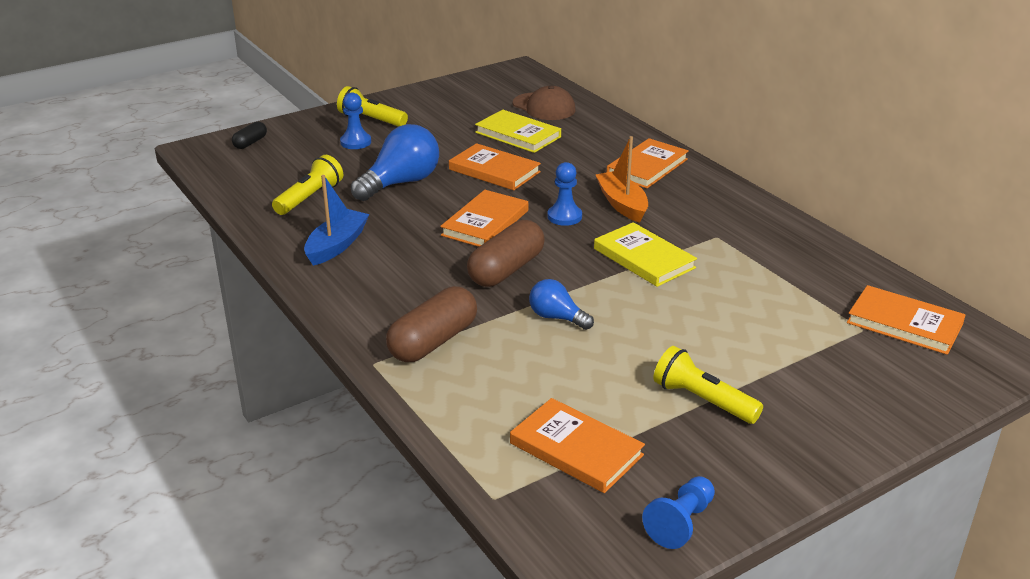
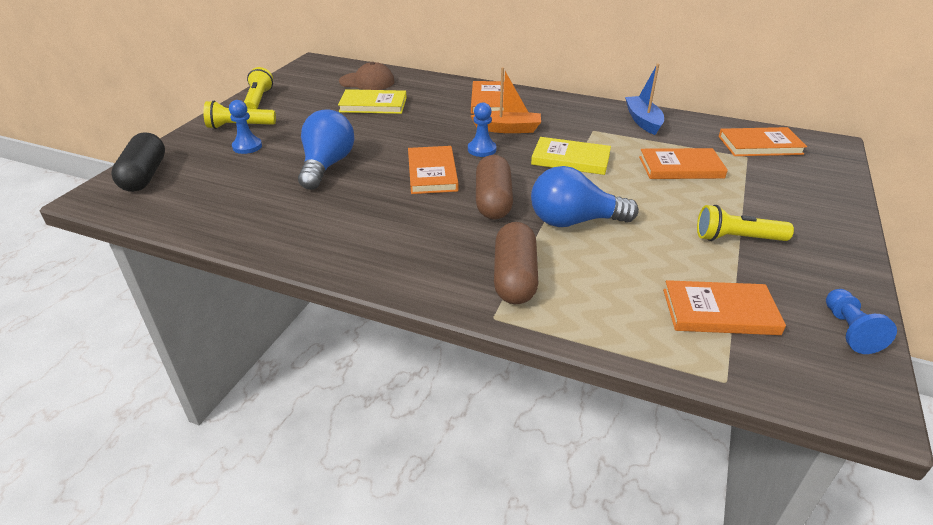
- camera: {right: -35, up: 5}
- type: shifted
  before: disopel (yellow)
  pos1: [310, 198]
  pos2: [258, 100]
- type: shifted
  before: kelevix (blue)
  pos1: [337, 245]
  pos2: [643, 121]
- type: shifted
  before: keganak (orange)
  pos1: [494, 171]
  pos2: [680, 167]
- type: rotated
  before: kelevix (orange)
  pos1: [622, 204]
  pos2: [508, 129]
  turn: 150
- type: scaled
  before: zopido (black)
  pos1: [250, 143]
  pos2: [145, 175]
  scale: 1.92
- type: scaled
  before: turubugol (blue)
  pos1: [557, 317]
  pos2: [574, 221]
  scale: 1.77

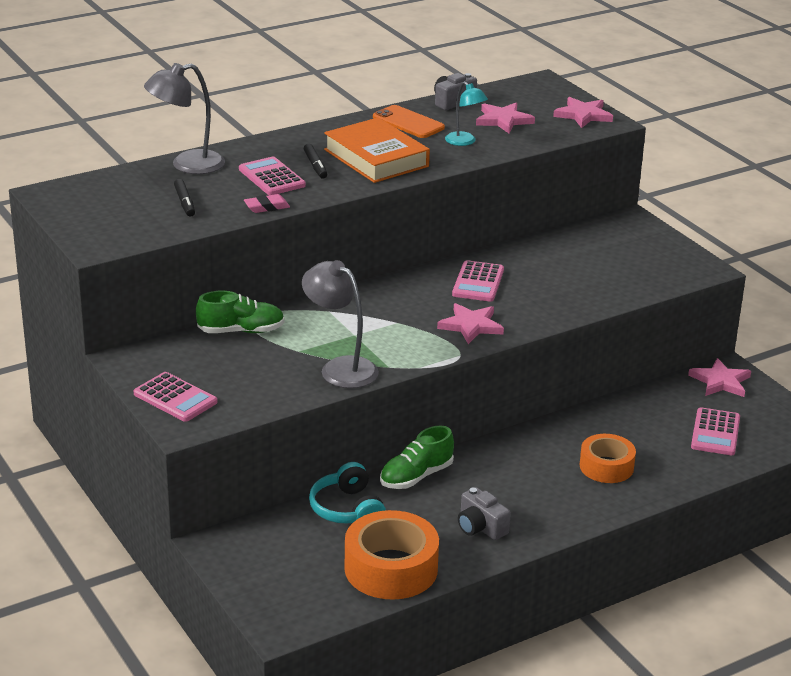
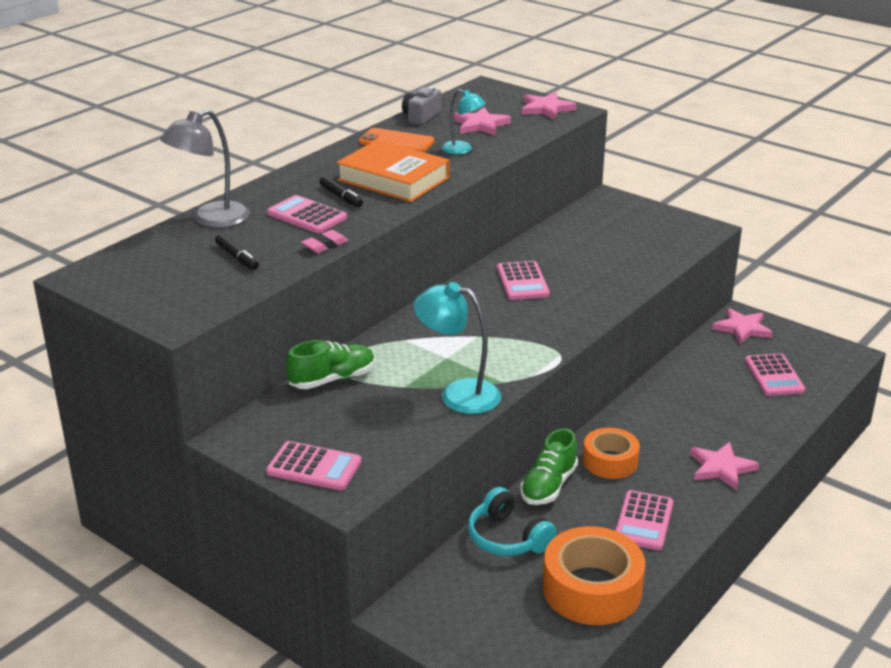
- camera: {right: -20, up: 0}
- type: shifted
  before: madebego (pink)
  pos1: [471, 326]
  pos2: [721, 468]
- type: shifted
  before: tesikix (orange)
  pos1: [606, 466]
  pos2: [610, 461]
- type: swapped
  before: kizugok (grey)
  after: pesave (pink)
  pos1: [480, 527]
  pos2: [643, 521]
- type: repainted
  before: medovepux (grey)
  after: medovepux (turquoise)
  pos1: [340, 368]
  pos2: [458, 394]

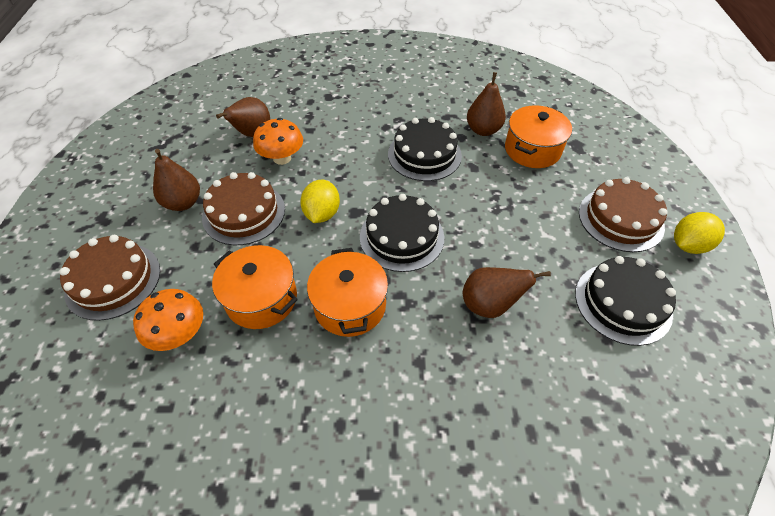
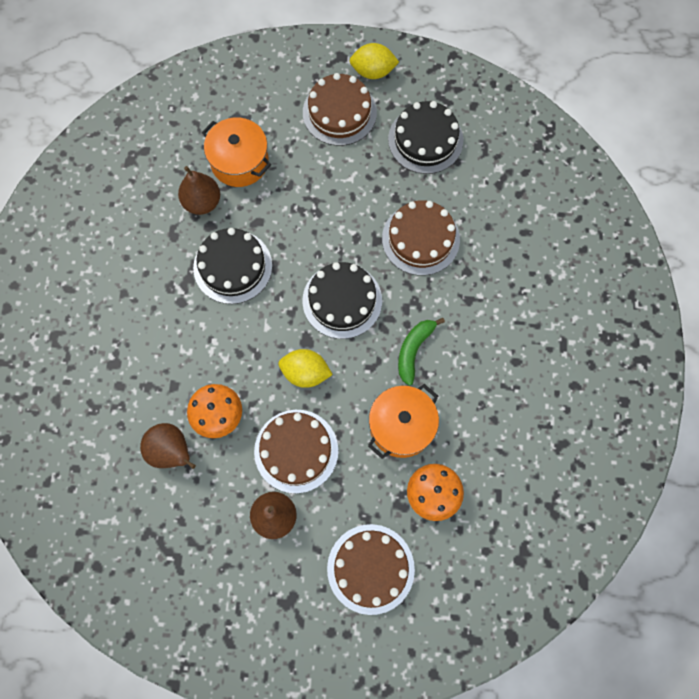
- camera: {right: -85, up: 20}
- type: swapped
  before: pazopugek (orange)
  after: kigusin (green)
  pos1: [350, 305]
  pos2: [413, 350]
- type: swapped
  before: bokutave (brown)
  after: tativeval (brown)
  pos1: [489, 305]
  pos2: [420, 239]
- type: rotated
  before: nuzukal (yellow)
  pos1: [688, 245]
  pos2: [373, 71]
  turn: -60

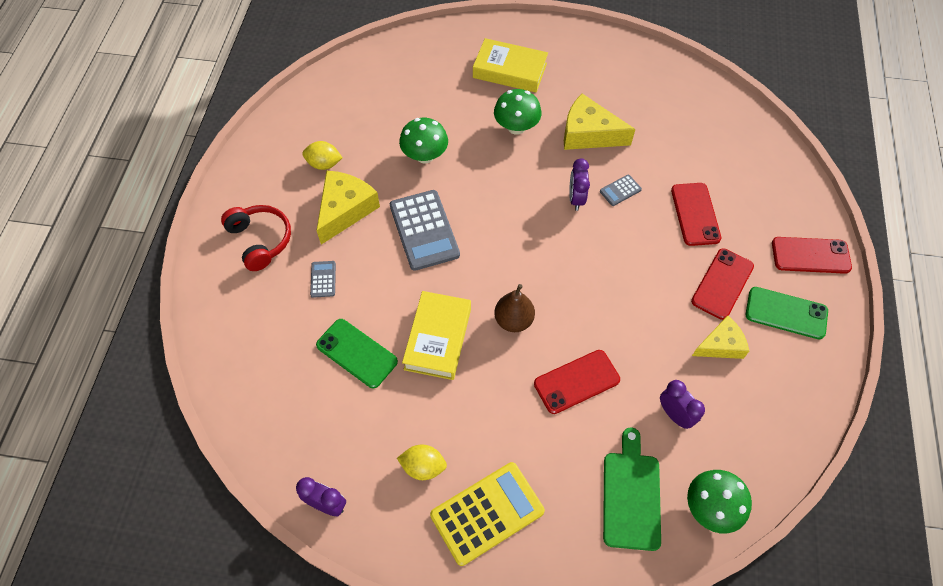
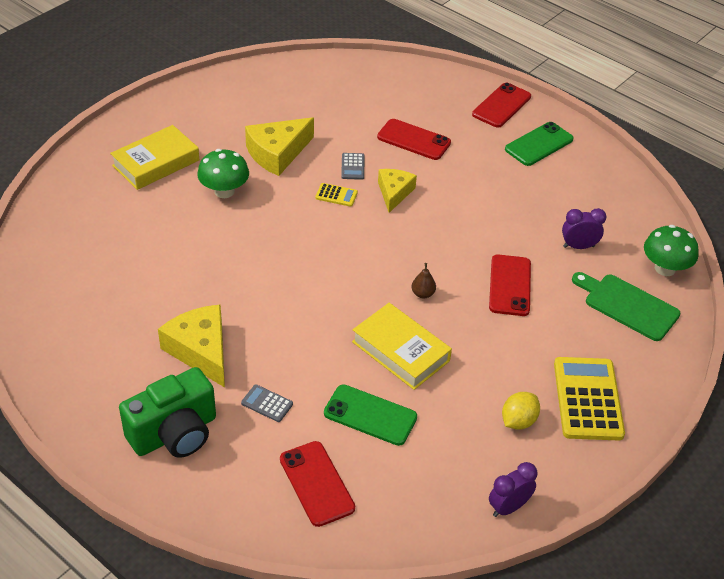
- camera: {right: -60, up: -15}
- type: gone
  before: nuzukal (yellow)
  pos1: [324, 164]
- type: gone
  before: pesave (grey)
  pos1: [424, 230]
- type: gone
  before: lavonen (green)
  pos1: [425, 156]
- type: shifted
  before: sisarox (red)
  pos1: [722, 284]
  pos2: [316, 483]
- type: shifted
  before: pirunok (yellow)
  pos1: [720, 345]
  pos2: [394, 193]
- type: swapped
  before: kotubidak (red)
  after: kizugok (green)
  pos1: [260, 240]
  pos2: [174, 433]
- type: swapped
  before: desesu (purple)
  after: pesave (yellow)
  pos1: [576, 199]
  pos2: [336, 195]
- type: rotated
  before: sisarox (green)
  pos1: [357, 353]
  pos2: [370, 415]
  turn: 45
- type: scaled
  before: bokutave (brown)
  pos1: [513, 320]
  pos2: [423, 294]
  scale: 0.6

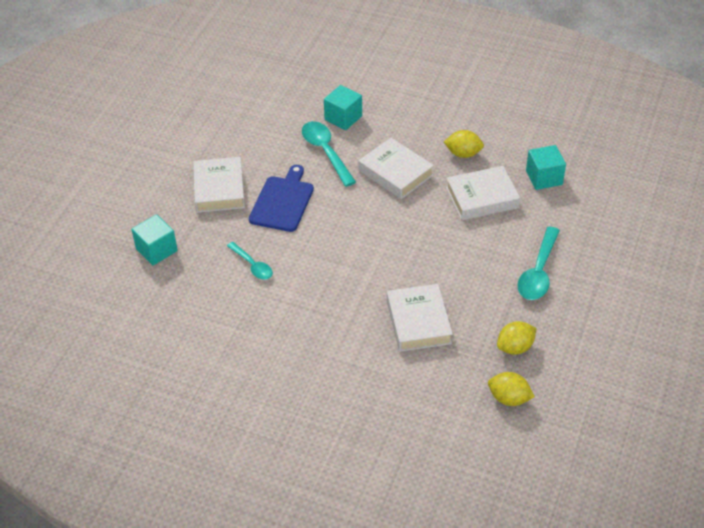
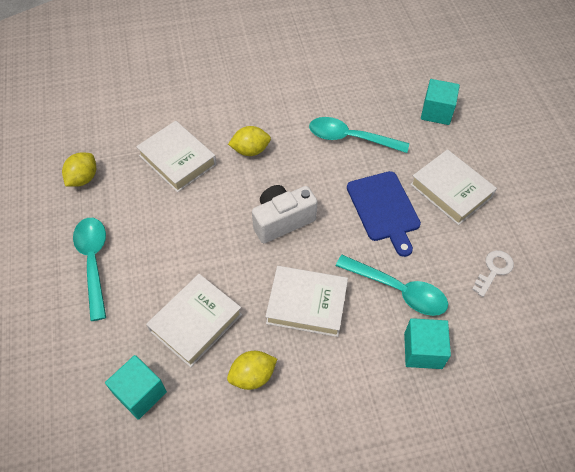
- camera: {right: 145, up: 10}
- type: new
  after: kizugok (white)
  pos2: [282, 221]
- type: new
  after: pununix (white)
  pos2: [494, 270]
- type: shifted
  before: nuzukal (yellow)
  pos1: [509, 398]
  pos2: [250, 150]
- type: scaled
  before: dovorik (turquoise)
  pos1: [252, 265]
  pos2: [350, 138]
  scale: 1.59

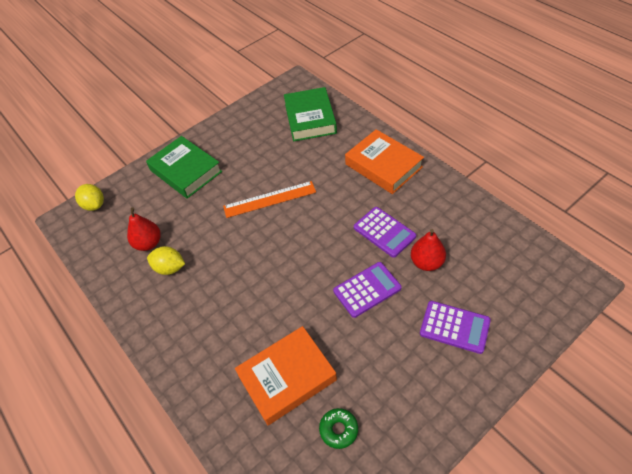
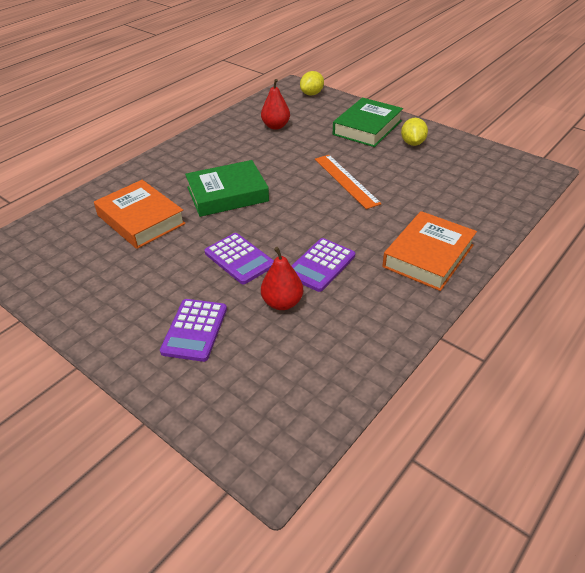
- camera: {right: 75, up: -10}
- type: gone
  before: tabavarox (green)
  pos1: [338, 430]
- type: shifted
  before: nuzukal (yellow)
  pos1: [169, 268]
  pos2: [412, 143]
- type: shifted
  before: keganak (green)
  pos1: [310, 118]
  pos2: [227, 194]

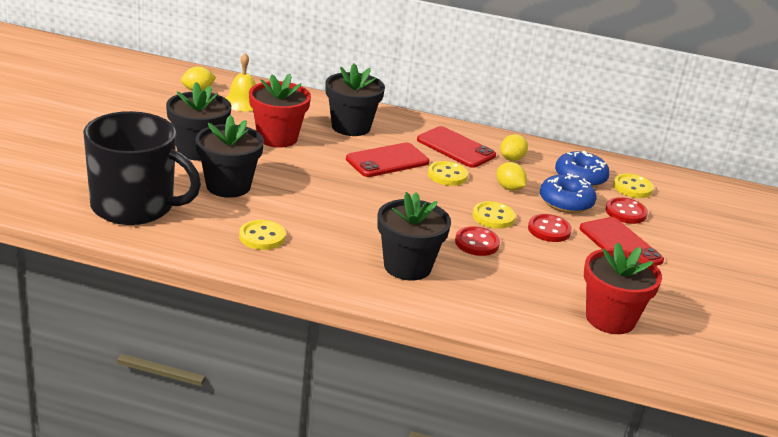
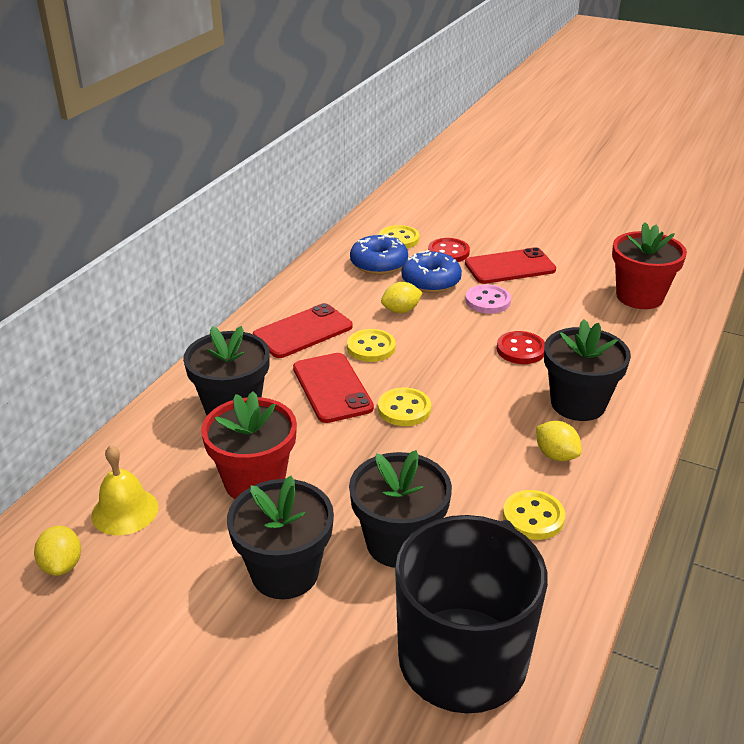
- camera: {right: -75, up: 5}
- type: shifted
  before: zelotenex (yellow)
  pos1: [493, 217]
  pos2: [404, 409]
- type: shifted
  before: nuzukal (yellow)
  pos1: [512, 159]
  pos2: [556, 455]
- type: repainted
  before: zelotenex (red)
  after: zelotenex (pink)
  pos1: [549, 230]
  pos2: [488, 301]

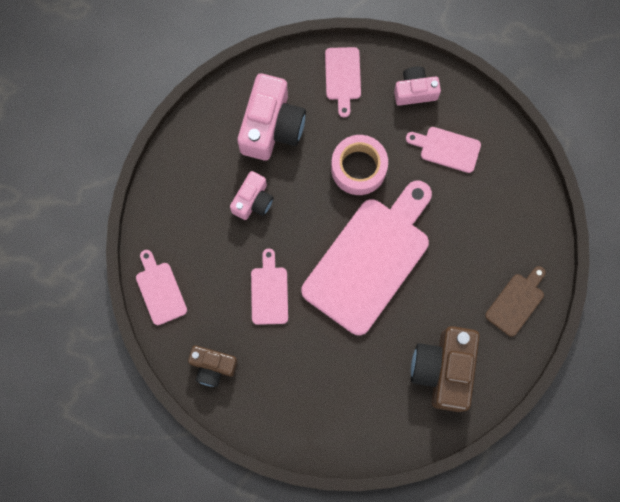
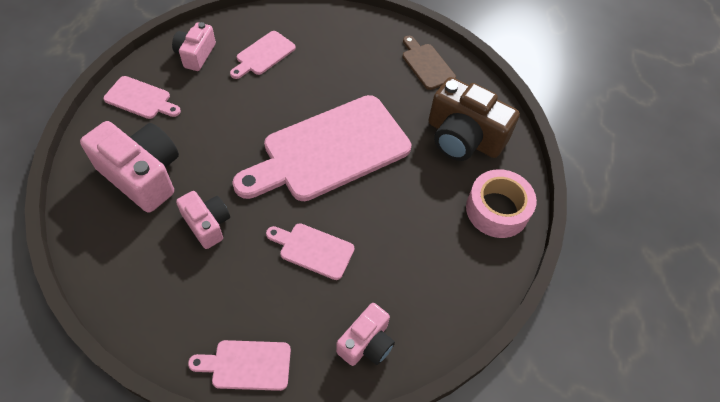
- camera: {right: -70, up: -20}
- type: shifted
  before: tesikix (pink)
  pos1: [358, 168]
  pos2: [497, 210]
- type: repainted
  before: kizugok (brown)
  after: kizugok (pink)
  pos1: [213, 366]
  pos2: [366, 343]
- type: rotated
  before: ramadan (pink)
  pos1: [369, 260]
  pos2: [330, 150]
  turn: -90

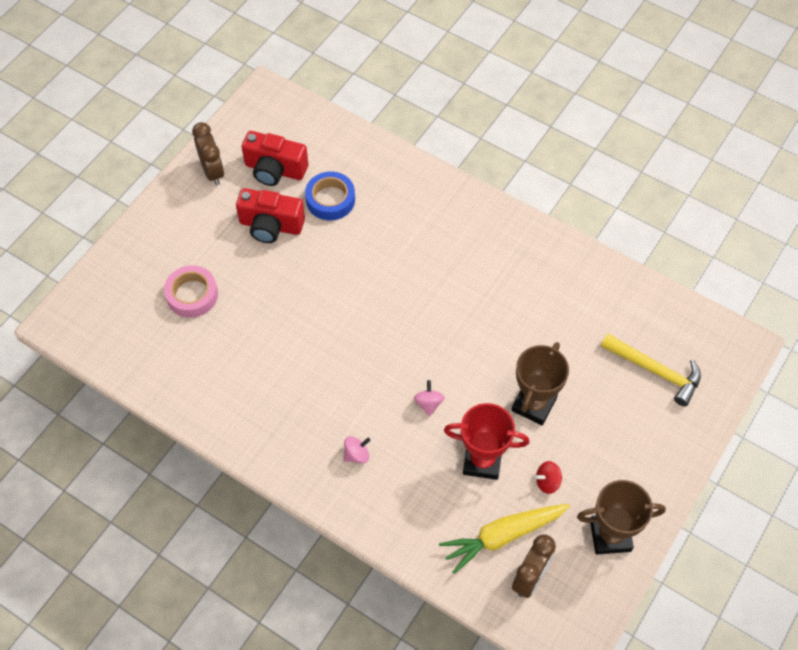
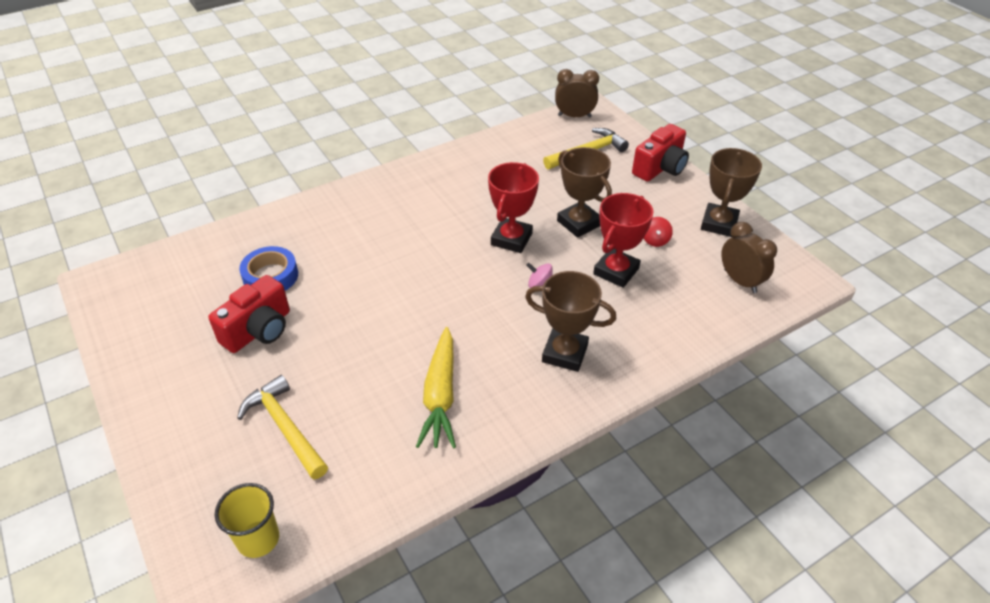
- camera: {right: -65, up: -15}
- type: new
  after: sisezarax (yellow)
  pos2: [258, 539]
- type: new
  after: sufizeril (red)
  pos2: [511, 239]
- type: shifted
  before: desesu (brown)
  pos1: [213, 171]
  pos2: [574, 116]
- type: shifted
  before: kizugok (red)
  pos1: [275, 170]
  pos2: [660, 168]
- type: shifted
  before: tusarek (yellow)
  pos1: [502, 536]
  pos2: [440, 395]
- type: swapped
  before: tesikix (pink)
  after: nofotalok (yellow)
  pos1: [192, 295]
  pos2: [285, 427]
- type: swapped
  before: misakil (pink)
  after: sufizeril (brown)
  pos1: [356, 455]
  pos2: [565, 353]

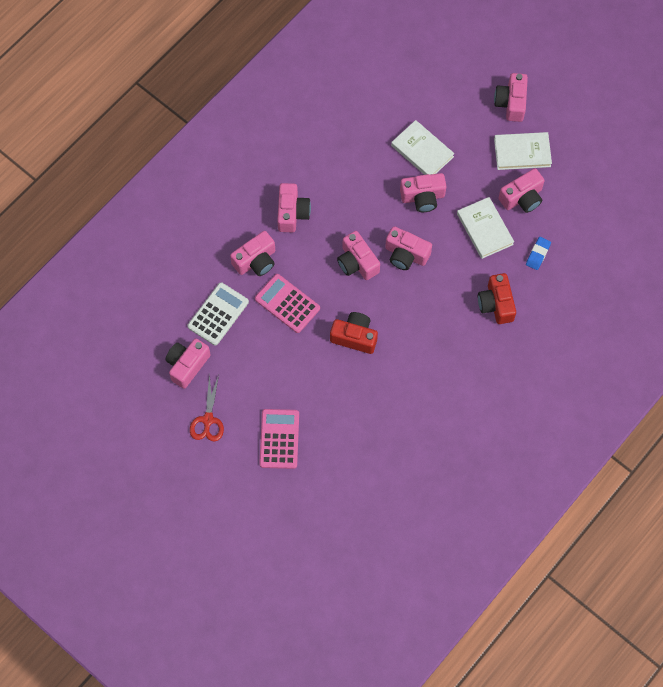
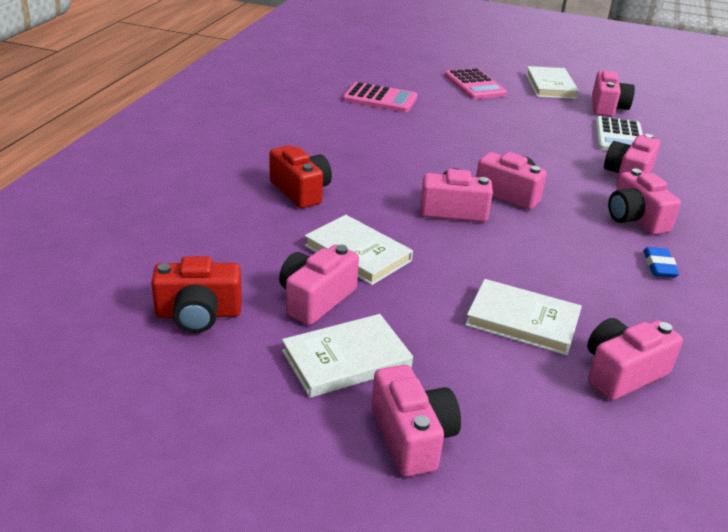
- camera: {right: 155, up: -35}
- type: shifted
  before: pesave (pink)
  pos1: [287, 303]
  pos2: [380, 99]
- type: shifted
  before: kizugok (red)
  pos1: [354, 337]
  pos2: [198, 314]
- type: shifted
  before: kizugok (pink)
  pos1: [423, 197]
  pos2: [622, 373]
- type: shifted
  before: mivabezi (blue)
  pos1: [538, 254]
  pos2: [659, 266]
- type: swapped
  before: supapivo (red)
  after: keganak (white)
  pos1: [208, 420]
  pos2: [550, 86]

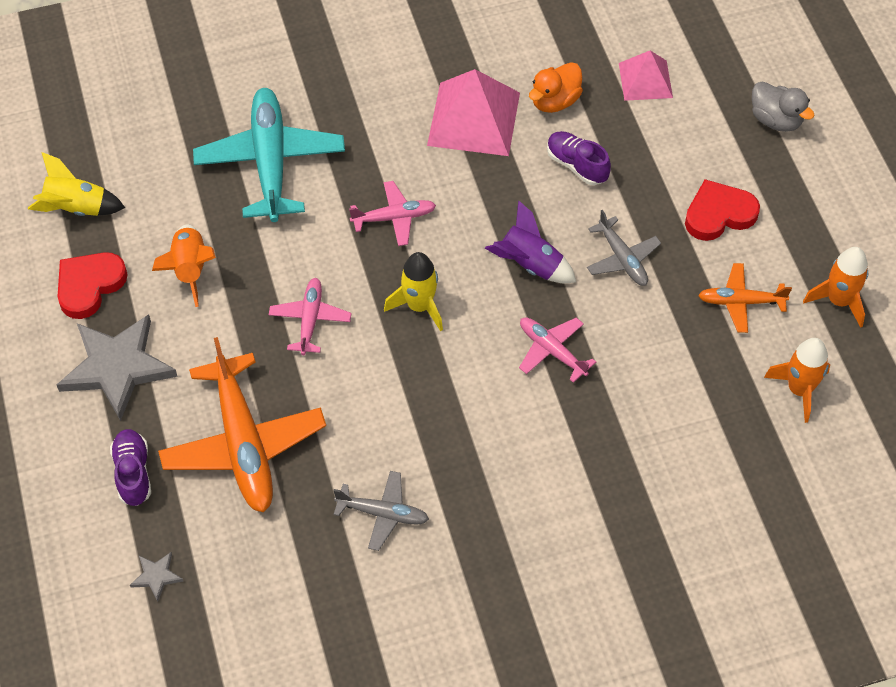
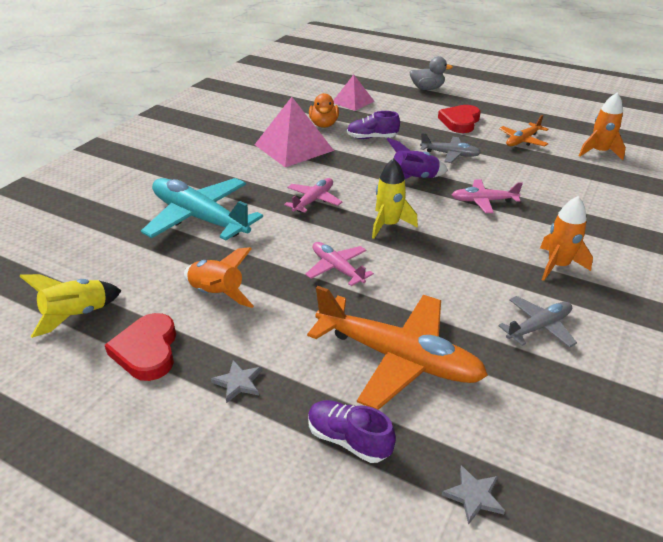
- camera: {right: -45, up: -20}
- type: shifted
  before: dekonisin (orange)
  pos1: [838, 301]
  pos2: [558, 265]
- type: scaled
  before: madebego (grey)
  pos1: [117, 367]
  pos2: [238, 382]
  scale: 0.42

